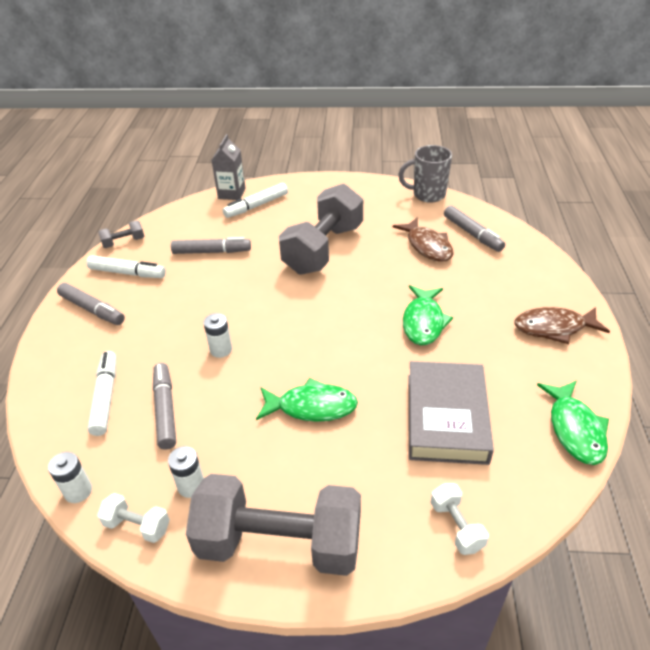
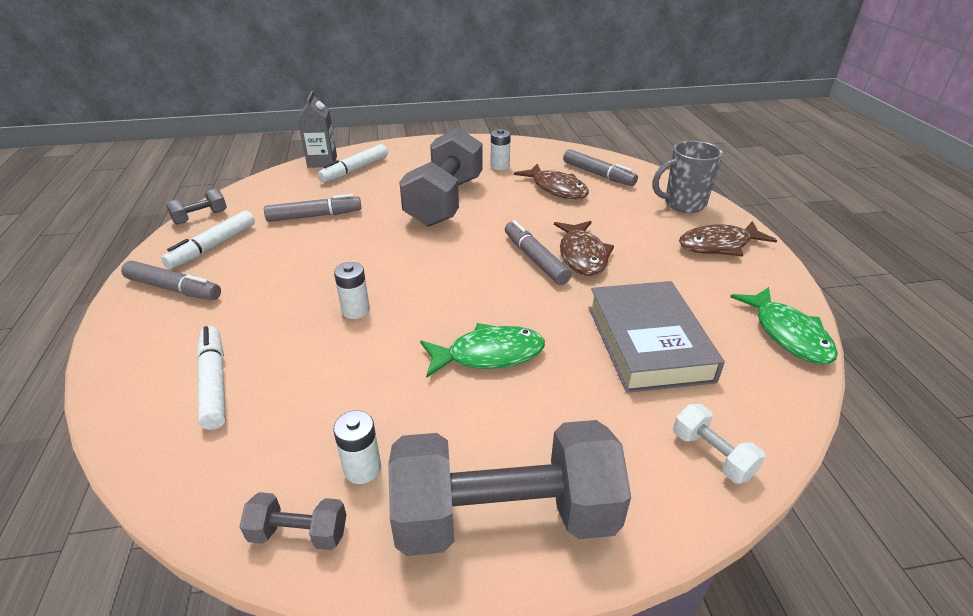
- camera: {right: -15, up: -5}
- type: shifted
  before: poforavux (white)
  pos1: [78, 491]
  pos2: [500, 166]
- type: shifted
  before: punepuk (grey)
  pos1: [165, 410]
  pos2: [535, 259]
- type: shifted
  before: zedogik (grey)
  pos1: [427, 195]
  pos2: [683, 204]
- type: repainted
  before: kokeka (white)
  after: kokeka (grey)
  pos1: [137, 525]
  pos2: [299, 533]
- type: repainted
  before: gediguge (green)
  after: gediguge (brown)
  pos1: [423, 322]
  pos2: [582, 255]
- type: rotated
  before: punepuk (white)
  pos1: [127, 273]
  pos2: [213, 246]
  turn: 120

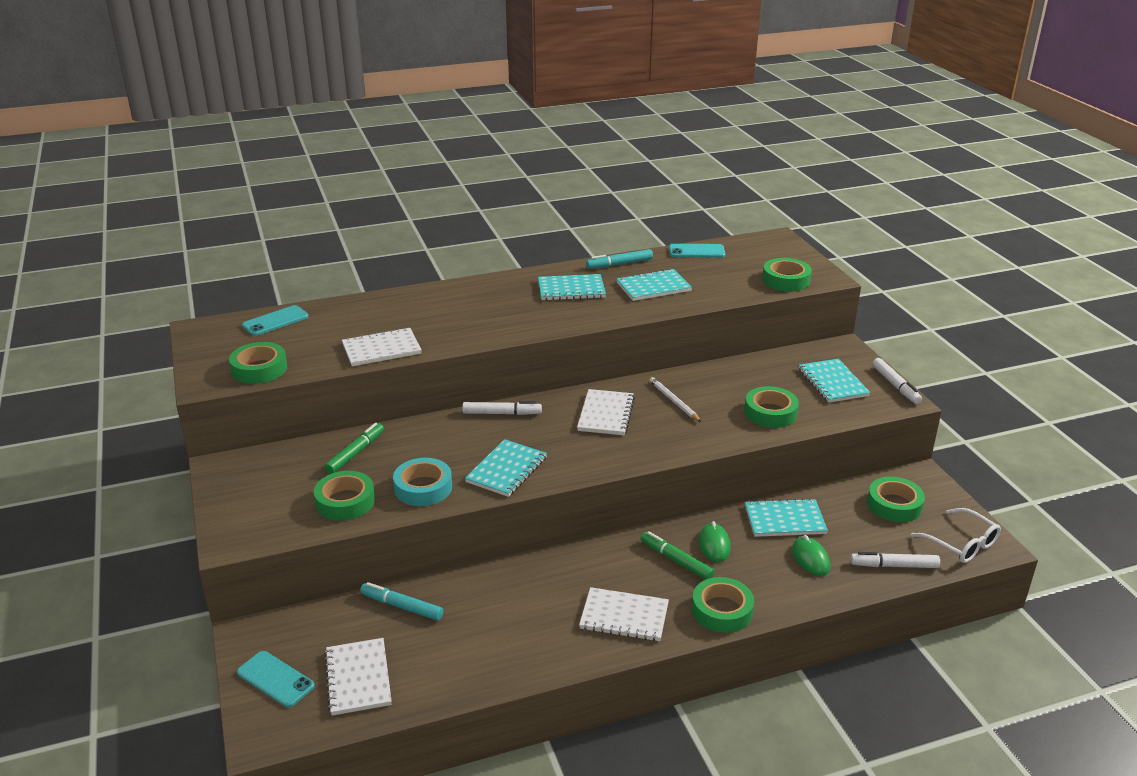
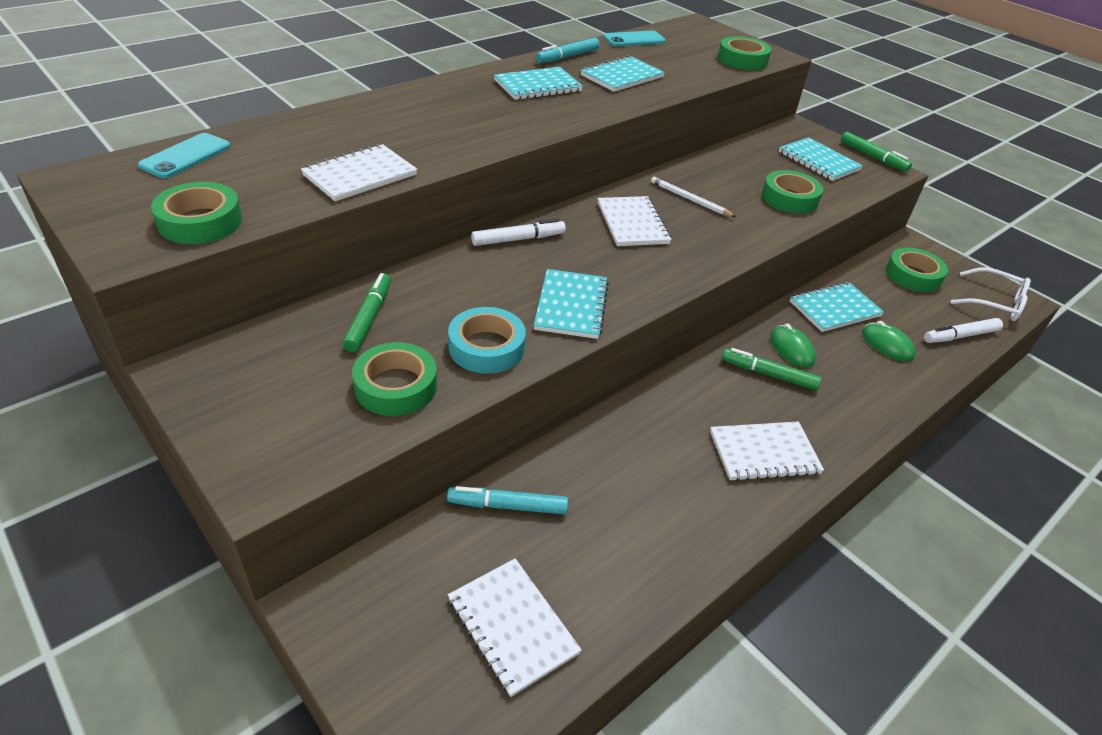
- camera: {right: -25, up: 10}
- type: gone
  before: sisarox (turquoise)
  pos1: [275, 679]
- type: gone
  before: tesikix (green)
  pos1: [722, 610]
- type: repainted
  before: punepuk (white)
  after: punepuk (green)
  pos1: [895, 385]
  pos2: [873, 157]

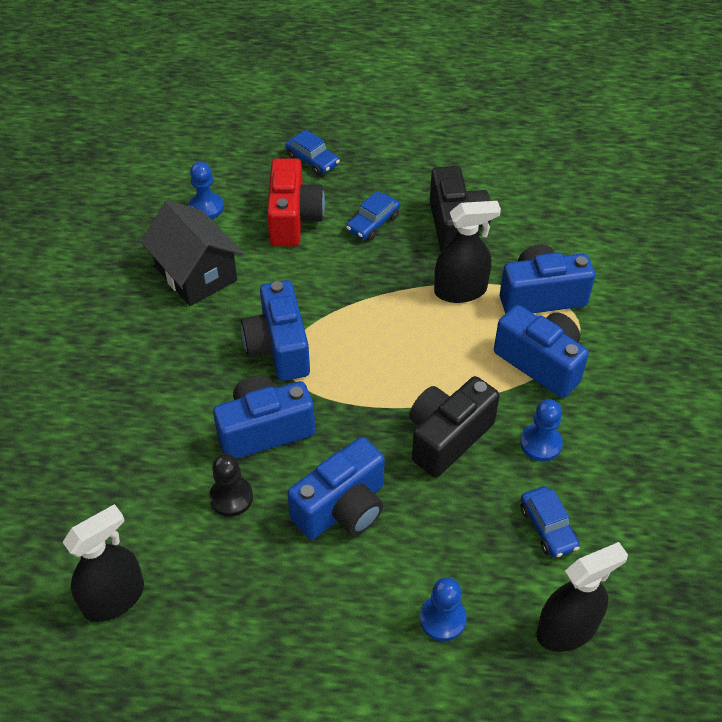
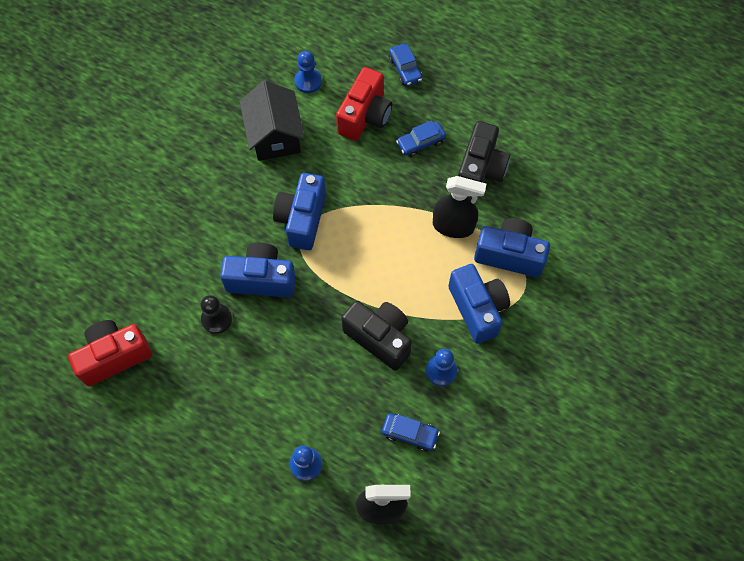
- camera: {right: 25, up: 15}
- type: gone
  before: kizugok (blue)
  pos1: [342, 508]
- type: swapped
  before: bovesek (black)
  after: kizugok (red)
  pos1: [114, 598]
  pos2: [114, 356]
- type: rotated
  before: kizugok (black)
  pos1: [447, 437]
  pos2: [379, 338]
  turn: 60
- type: rotated
  before: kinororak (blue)
  pos1: [548, 527]
  pos2: [410, 433]
  turn: -75

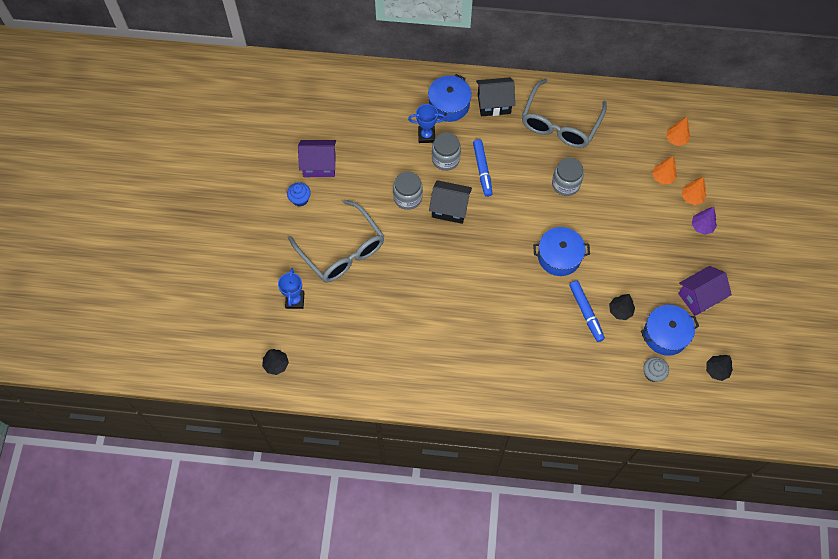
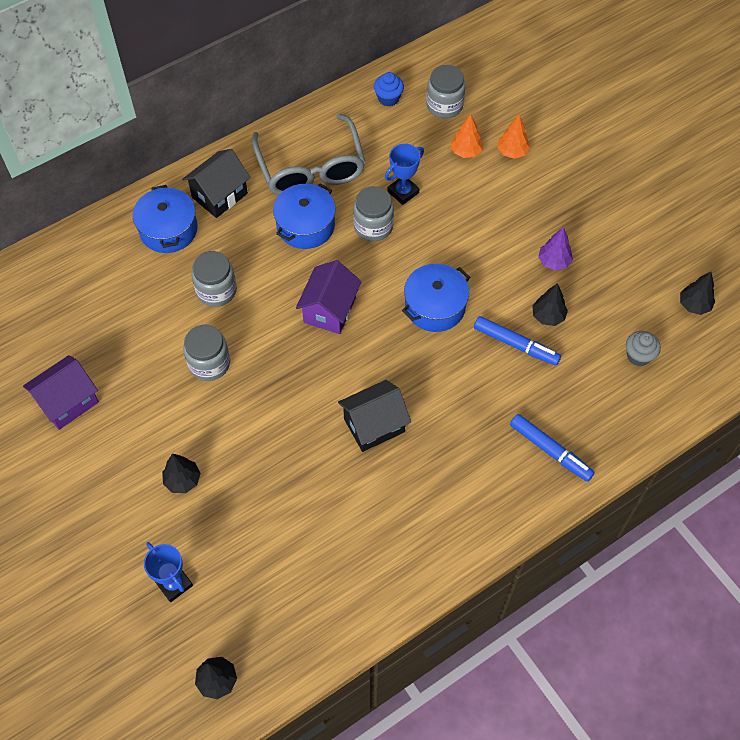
- camera: {right: -40, up: -5}
- type: shifted
  before: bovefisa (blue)
  pos1: [300, 199]
  pos2: [388, 98]
- type: shifted
  before: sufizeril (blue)
  pos1: [426, 135]
  pos2: [403, 192]
- type: shifted
  before: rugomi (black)
  pos1: [450, 208]
  pos2: [374, 425]
- type: shifted
  before: punepuk (blue)
  pos1: [482, 170]
  pos2: [550, 450]
- type: shifted
  before: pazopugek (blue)
  pos1: [665, 334]
  pos2: [305, 225]
- type: shifted
  before: rugomi (purple)
  pos1: [699, 297]
  pos2: [329, 310]
- type: shifted
  before: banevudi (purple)
  pos1: [702, 226]
  pos2: [553, 262]
- type: swapped
  before: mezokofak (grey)
  after: banevudi (black)
  pos1: [342, 250]
  pos2: [183, 480]
- type: swapped
  before: banevudi (orange)
  after: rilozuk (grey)
  pos1: [676, 139]
  pos2: [444, 105]

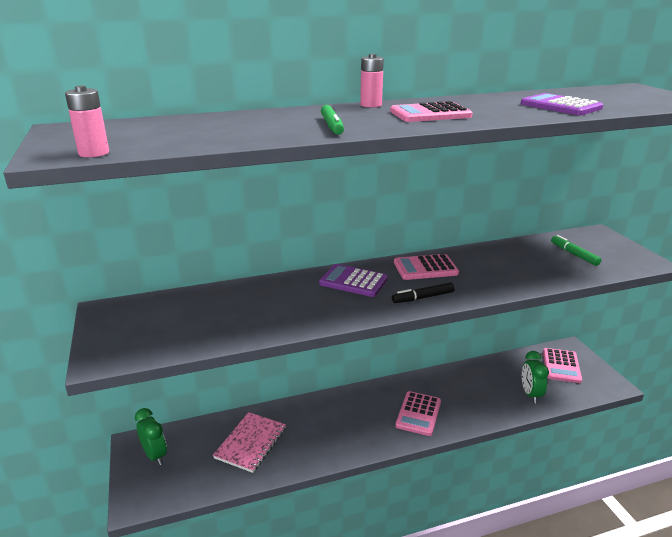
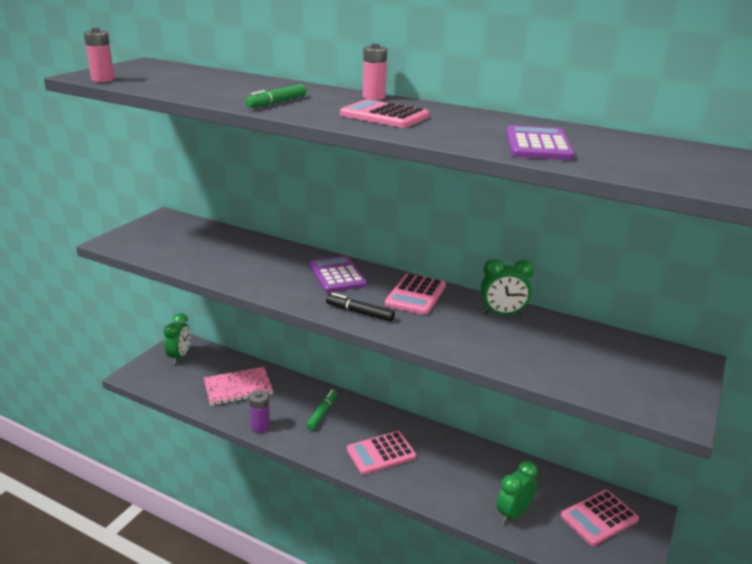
- camera: {right: 45, up: 0}
- type: new
  after: poforavux (purple)
  pos2: [260, 427]
- type: new
  after: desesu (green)
  pos2: [502, 314]
- type: shifted
  before: punepuk (green)
  pos1: [574, 254]
  pos2: [322, 413]
- type: rotated
  before: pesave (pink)
  pos1: [425, 268]
  pos2: [415, 295]
  turn: -105

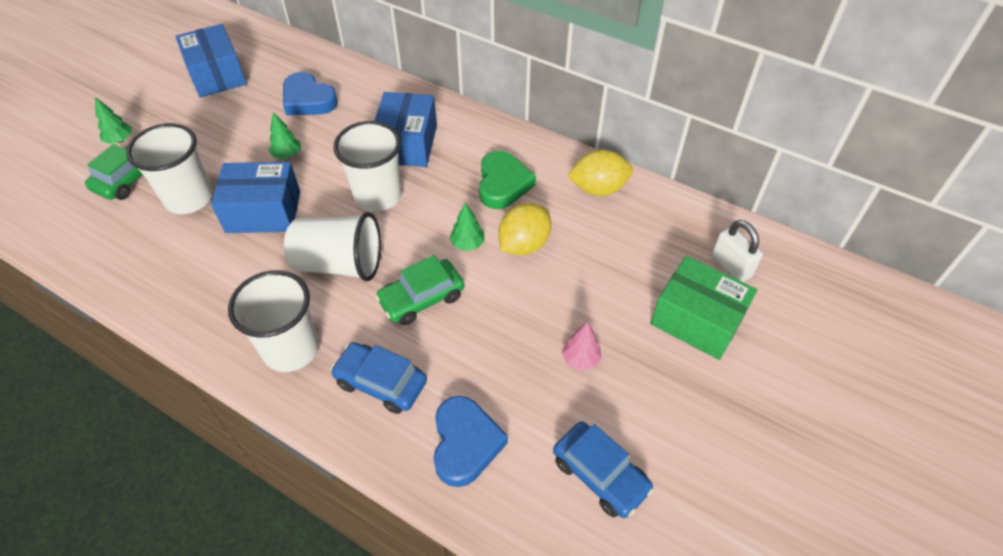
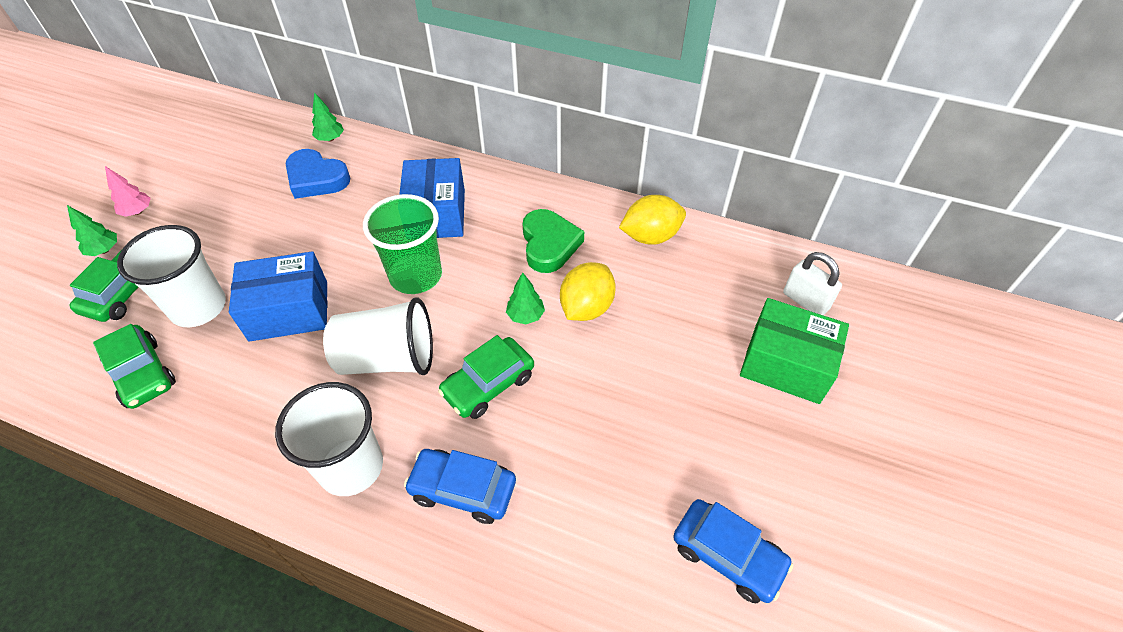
- camera: {right: -10, up: 0}
- type: gone
  before: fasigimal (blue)
  pos1: [217, 75]
- type: gone
  before: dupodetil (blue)
  pos1: [465, 443]
- type: new
  after: kinororak (green)
  pos2: [142, 373]
- type: shifted
  before: banevudi (green)
  pos1: [287, 155]
  pos2: [330, 139]
- type: shifted
  before: banevudi (pink)
  pos1: [580, 359]
  pos2: [138, 212]
- type: repainted
  before: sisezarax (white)
  after: sisezarax (green)
  pos1: [378, 196]
  pos2: [416, 276]

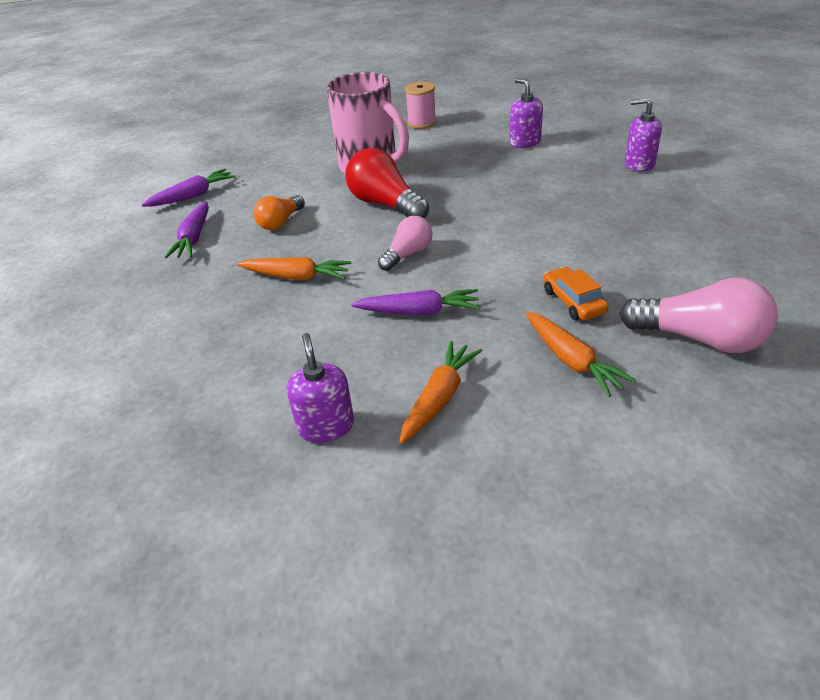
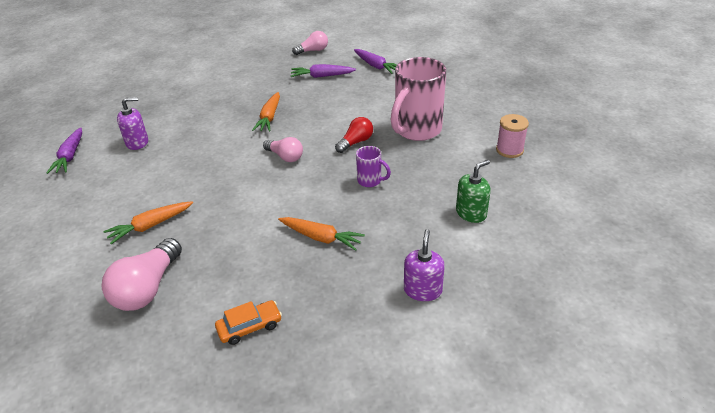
- camera: {right: 85, up: 0}
- type: gone
  before: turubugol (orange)
  pos1: [280, 222]
- type: new
  after: turubugol (pink)
  pos2: [313, 51]
- type: new
  after: zedogik (purple)
  pos2: [370, 181]
- type: shifted
  before: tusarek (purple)
  pos1: [419, 312]
  pos2: [70, 156]
- type: shifted
  before: tusarek (orange)
  pos1: [439, 398]
  pos2: [321, 238]
- type: shifted
  before: kinororak (orange)
  pos1: [573, 301]
  pos2: [249, 327]
- type: repainted
  before: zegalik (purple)
  after: zegalik (green)
  pos1: [524, 142]
  pos2: [471, 213]
- type: scaled
  before: turubugol (red)
  pos1: [385, 204]
  pos2: [356, 142]
  scale: 0.61

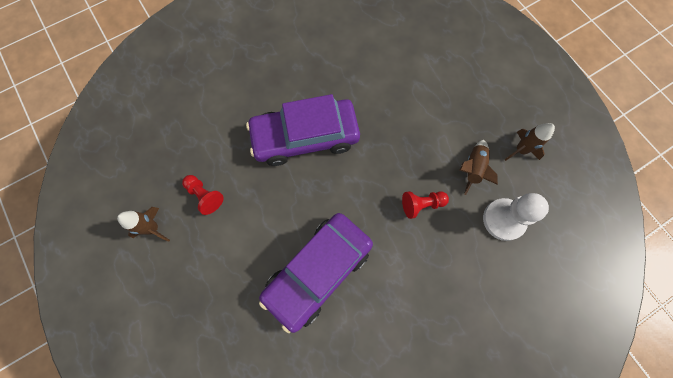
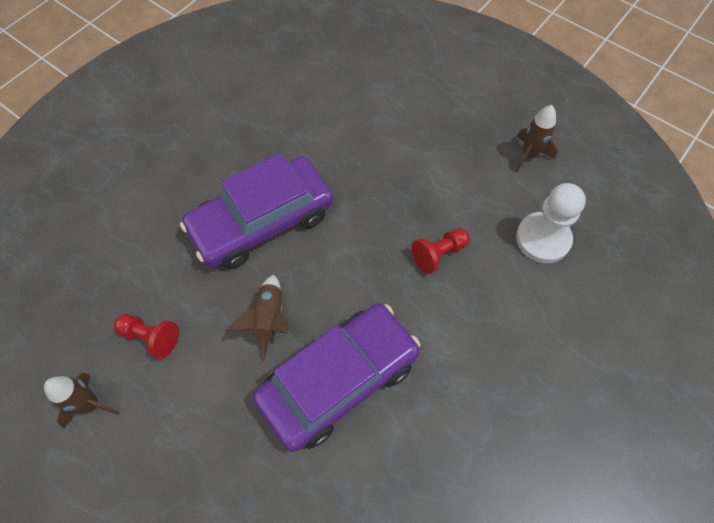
- camera: {right: -20, up: -10}
- type: shifted
  before: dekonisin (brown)
  pos1: [472, 169]
  pos2: [268, 319]
- type: rotated
  before: kinororak (purple)
  pos1: [317, 271]
  pos2: [338, 380]
  turn: -150

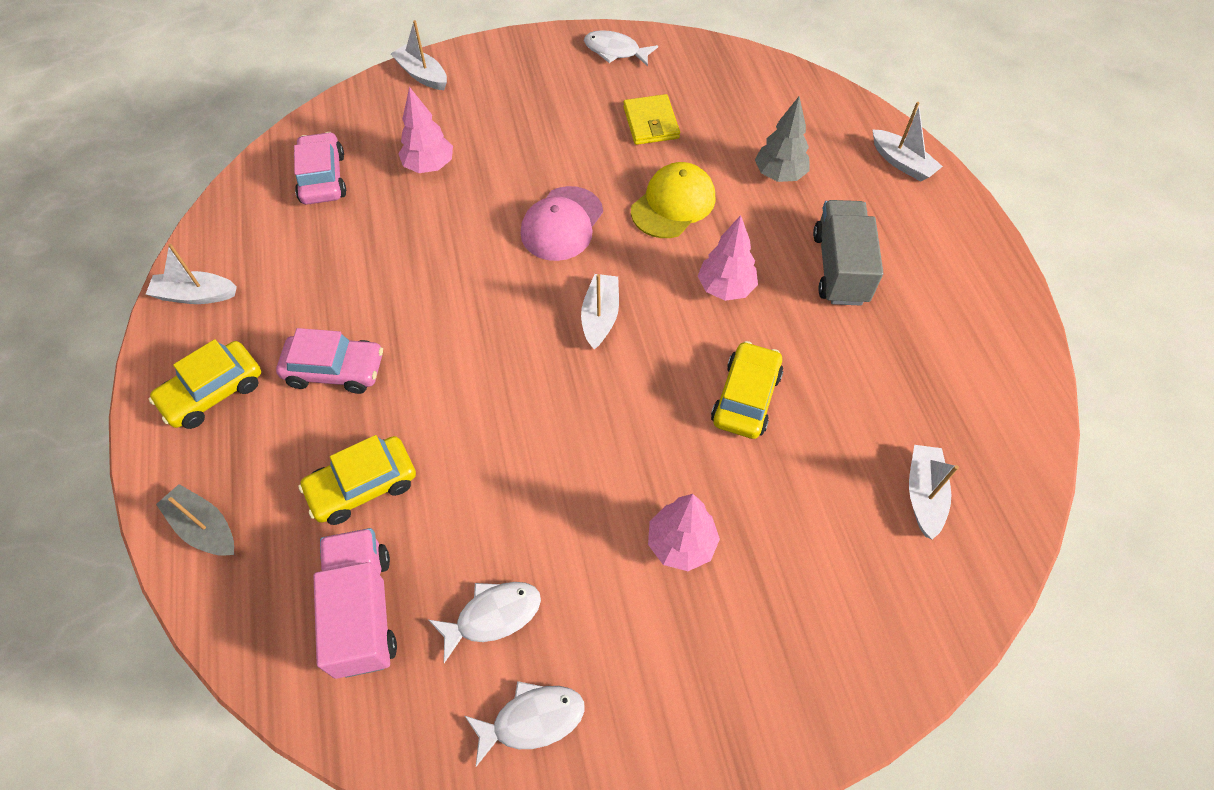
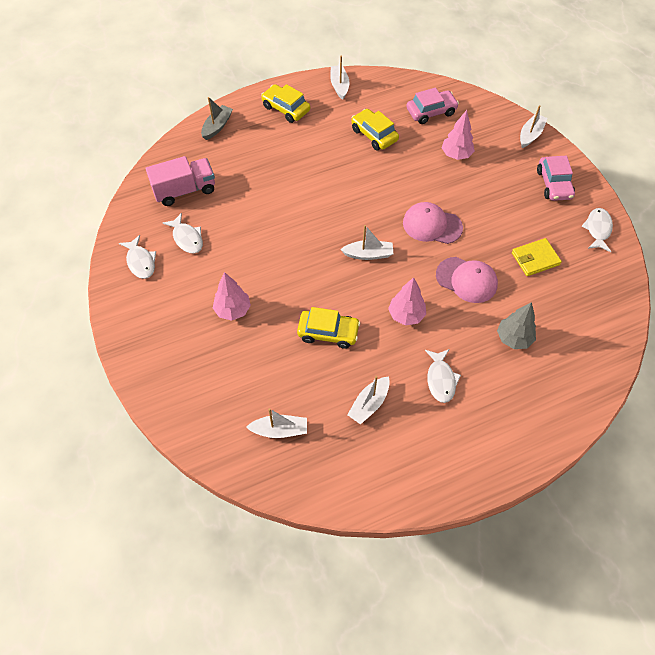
- camera: {right: 80, up: 0}
- type: shifted
  before: kinororak (pink)
  pos1: [335, 370]
  pos2: [554, 184]
- type: shifted
  before: kinororak (yellow)
  pos1: [363, 486]
  pos2: [374, 135]
- type: shifted
  before: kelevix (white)
  pos1: [902, 163]
  pos2: [369, 404]
- type: swapped
  before: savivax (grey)
  after: gediguge (white)
  pos1: [840, 268]
  pos2: [441, 379]
- type: repainted
  before: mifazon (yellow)
  after: mifazon (pink)
  pos1: [673, 204]
  pos2: [466, 280]

